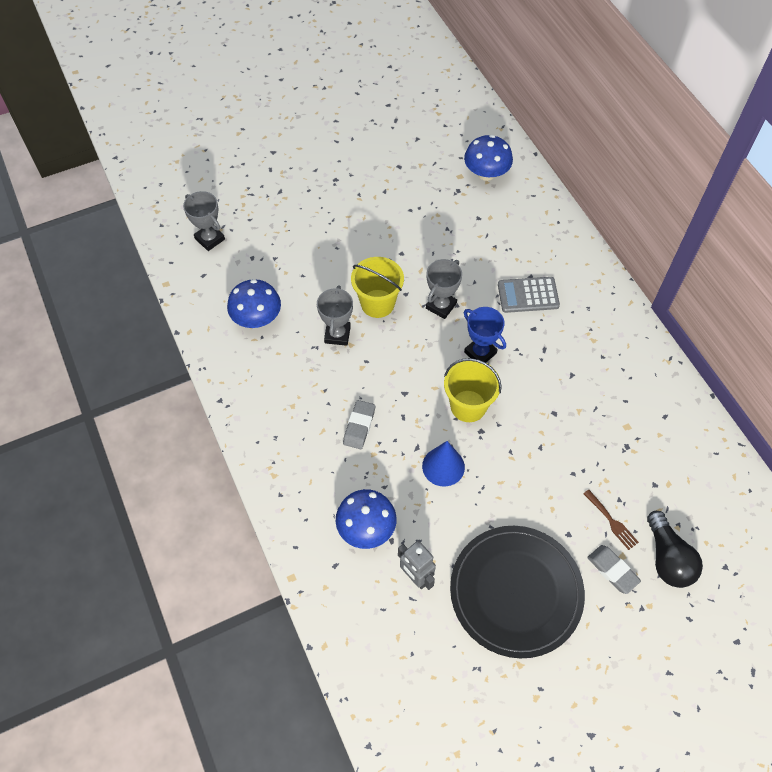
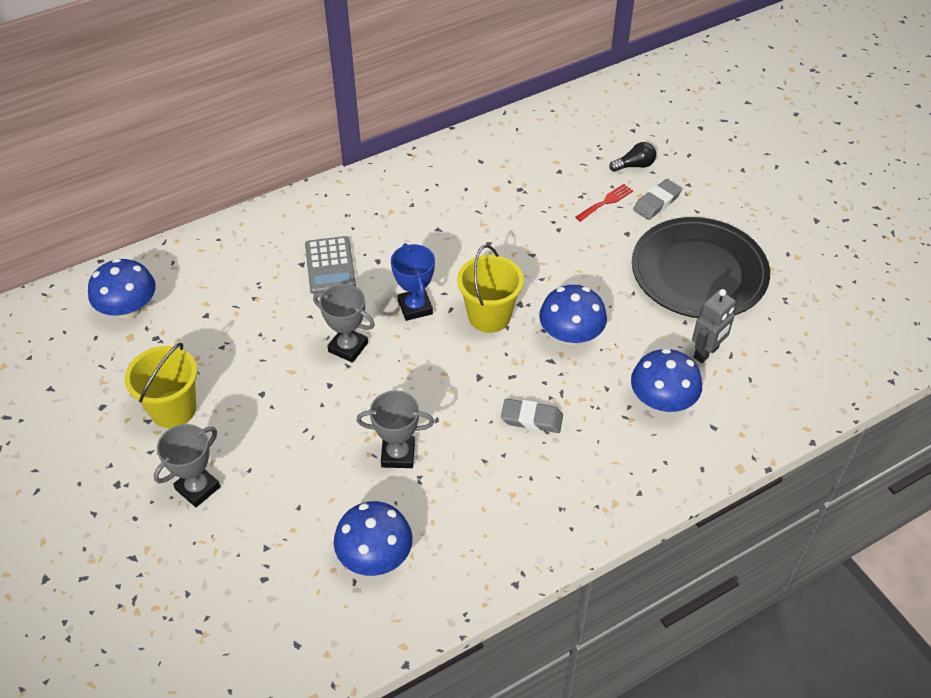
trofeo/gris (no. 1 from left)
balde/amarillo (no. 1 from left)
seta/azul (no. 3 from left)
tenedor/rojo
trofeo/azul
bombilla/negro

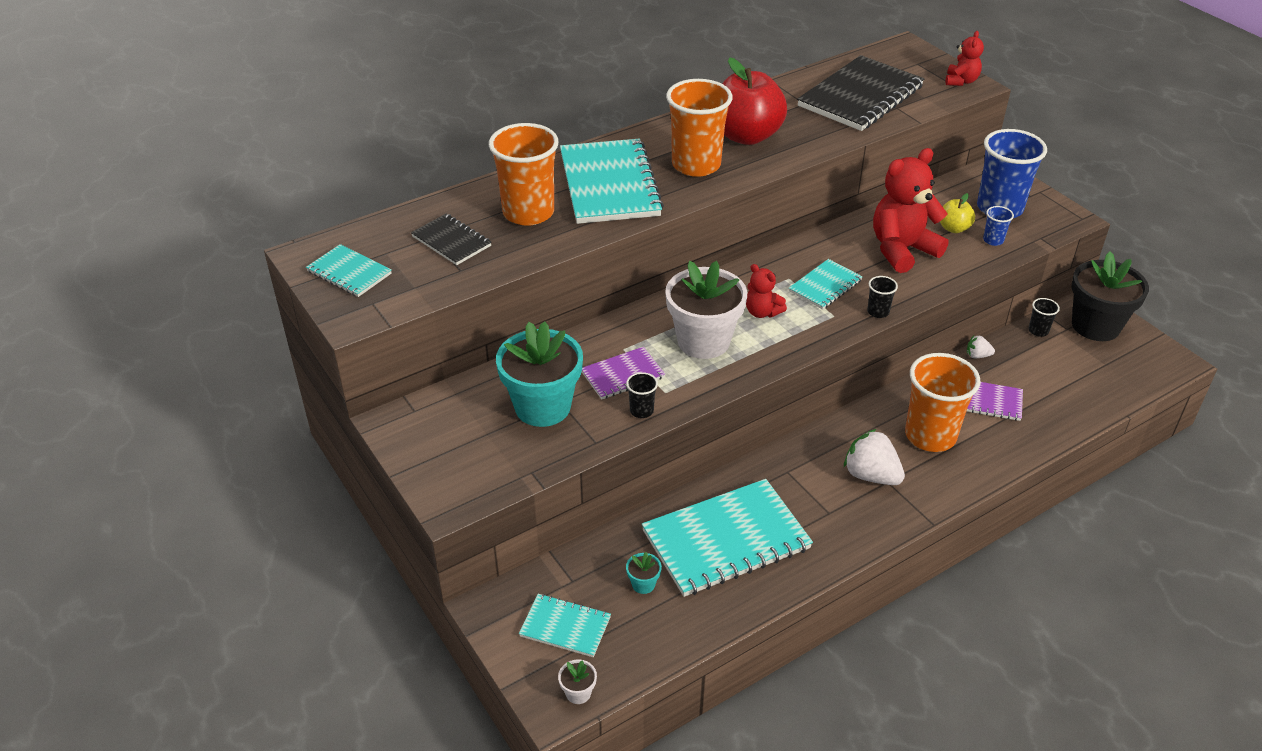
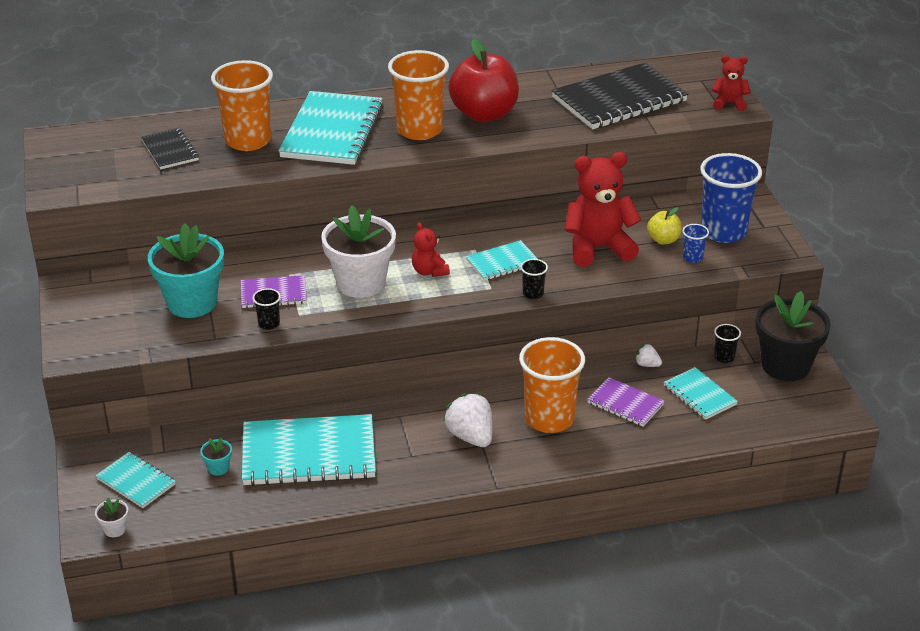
cuaderno/turquesa (no. 5 from left)
osito/rojo (no. 3 from left)

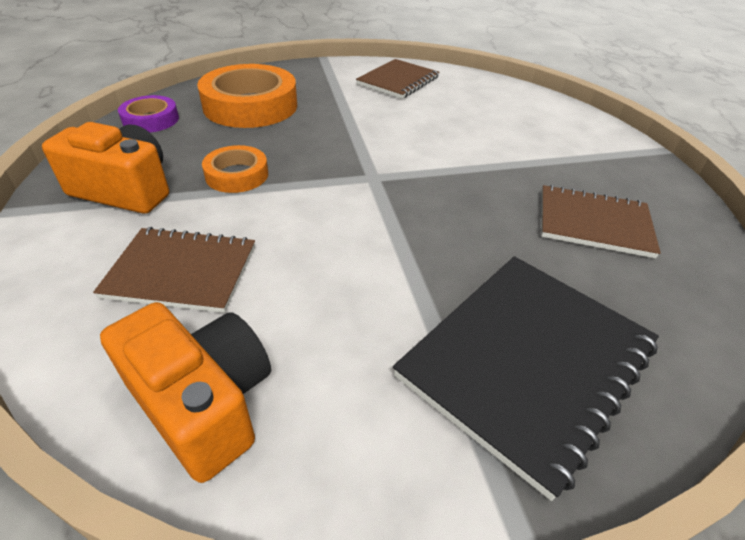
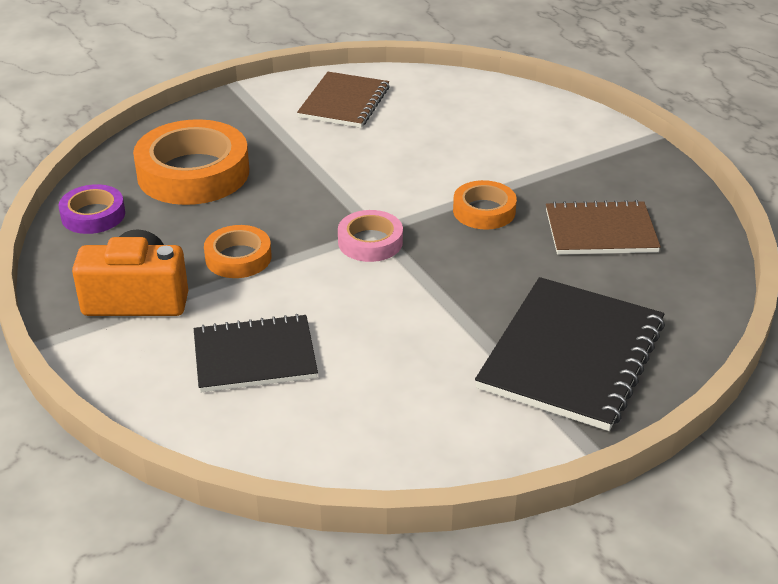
cámara/naranja (no. 2 from left in the first image)
cinta adhesiva/rosa
cinta adhesiva/naranja (no. 3 from left)
cuaderno/negro (no. 1 from left)

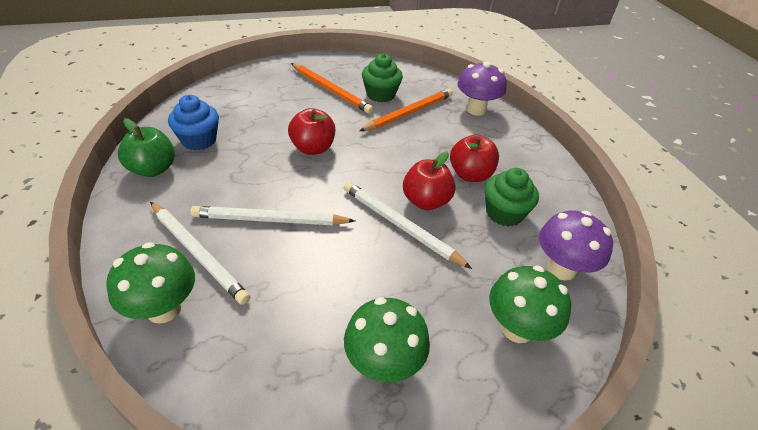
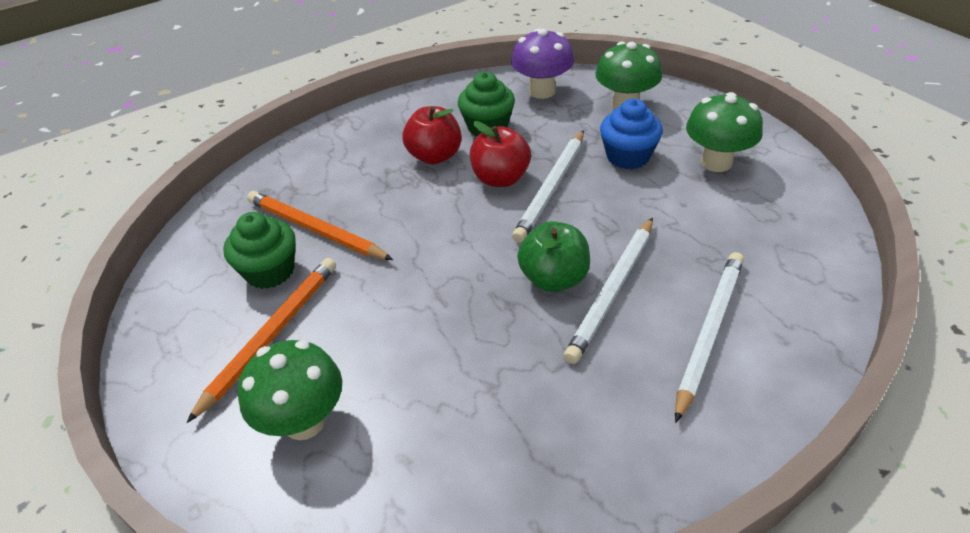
manzana/rojo (no. 1 from left in the first image)
seta/morado (no. 1 from left in the first image)
seta/verde (no. 1 from left)
manzana/verde
magdalena/azul
lápiz/blanco (no. 2 from left)

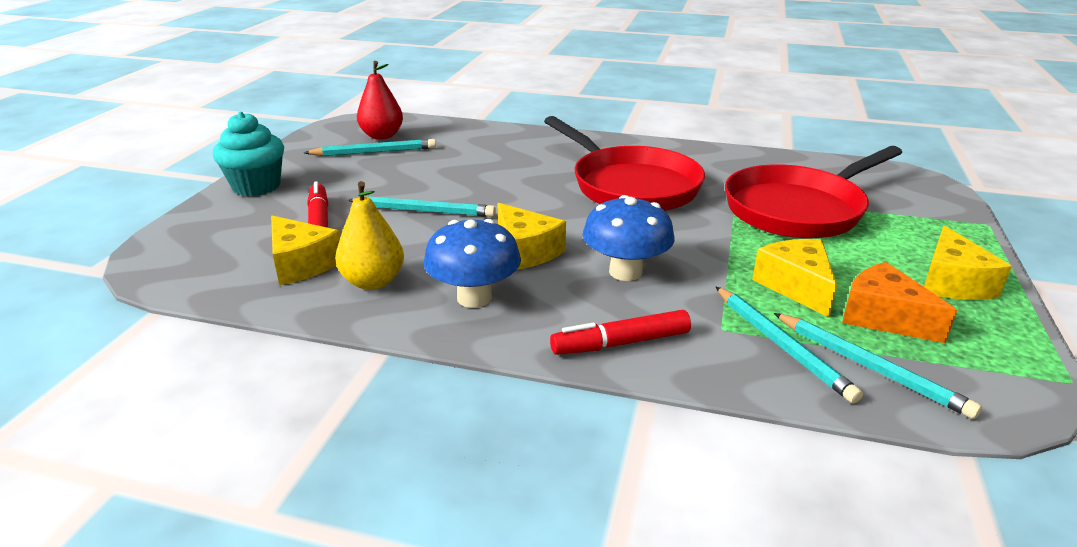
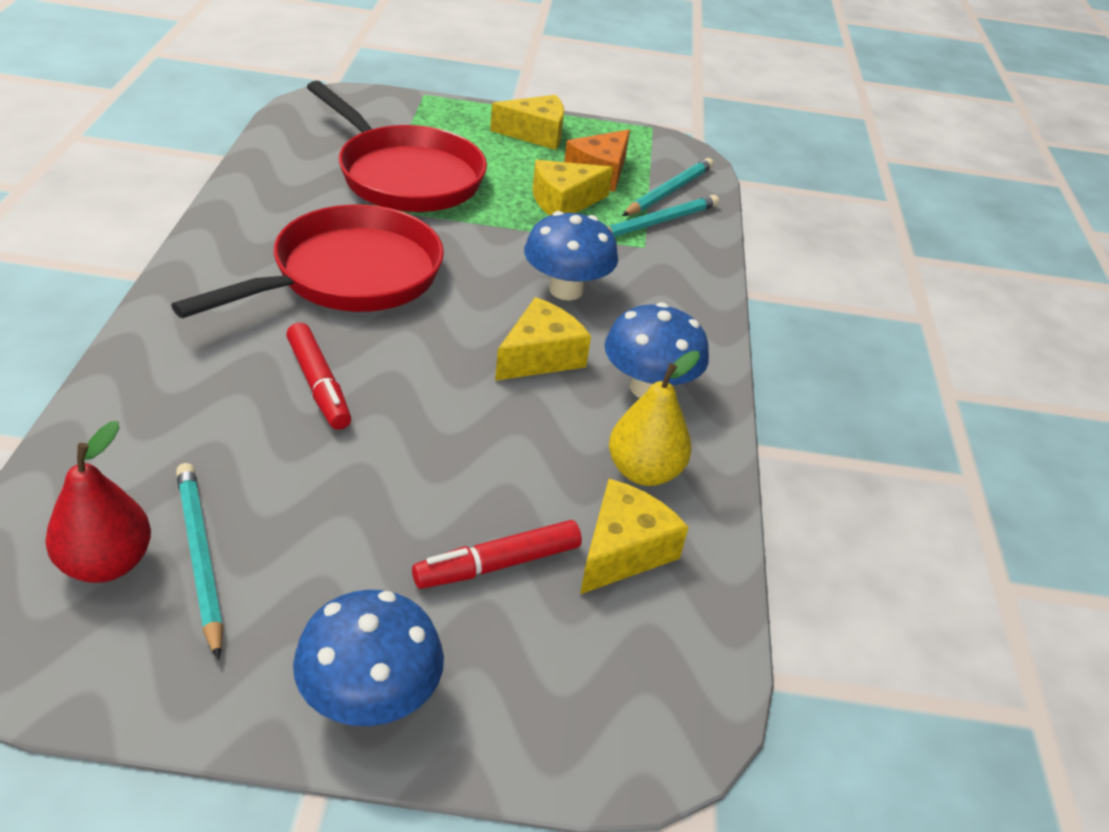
lápiz/turquesa (no. 2 from left in the first image)
rotulador/rojo (no. 1 from left)
seta/azul (no. 1 from left)

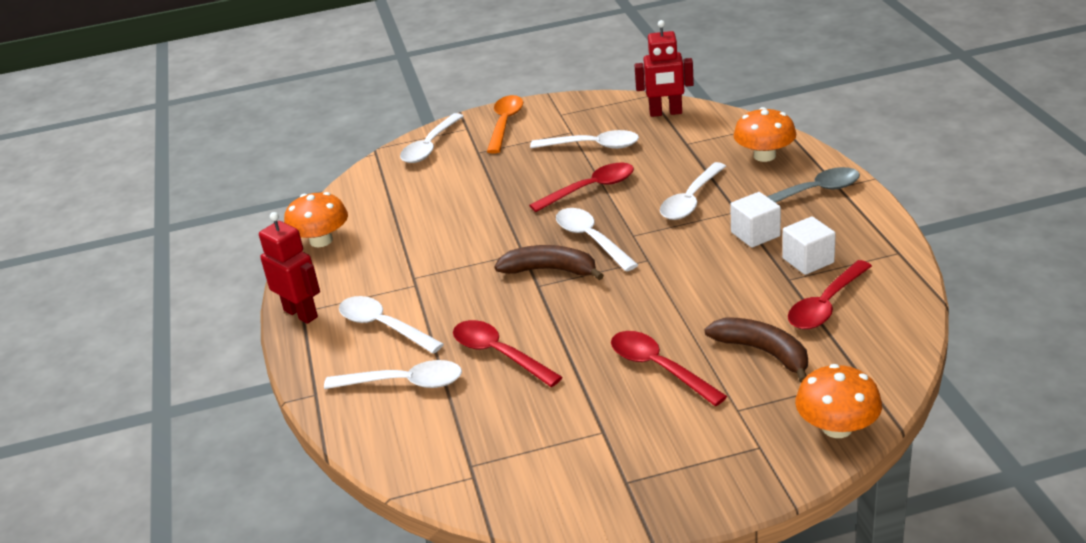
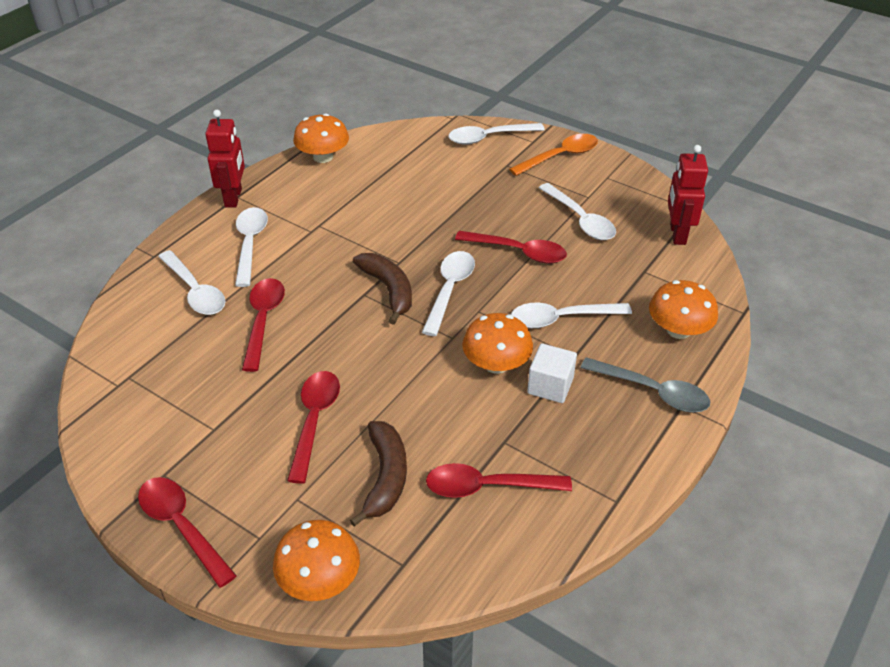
cubo/blanco (no. 2 from left in the first image)
cuchara/rojo (no. 1 from left)
seta/naranja (no. 3 from left)
robot/rojo (no. 2 from left)

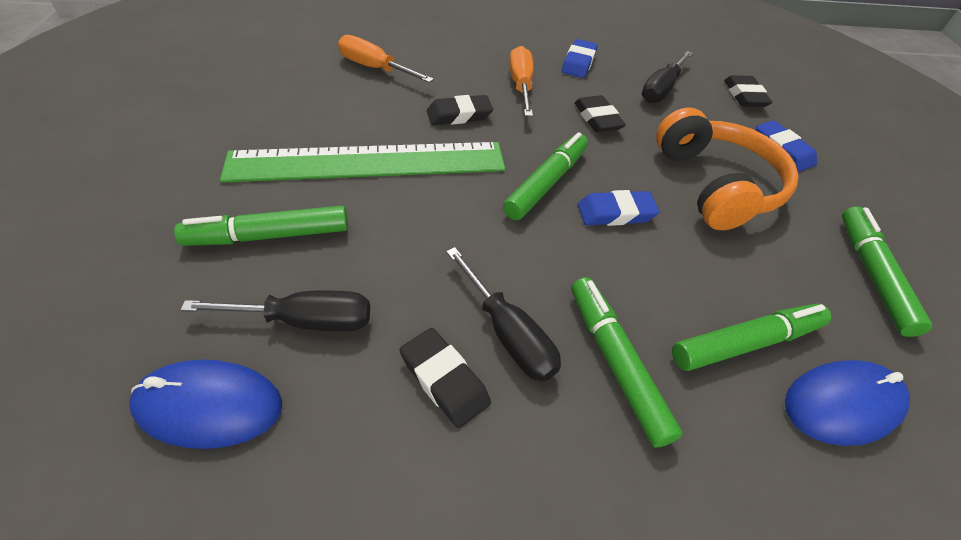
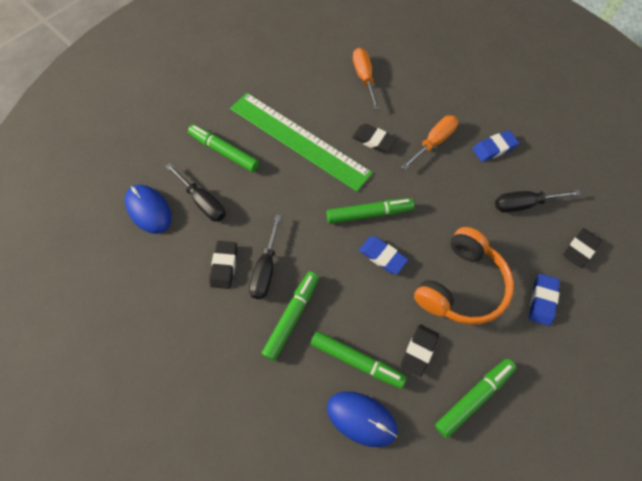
goma de borrar/negro (no. 3 from left)

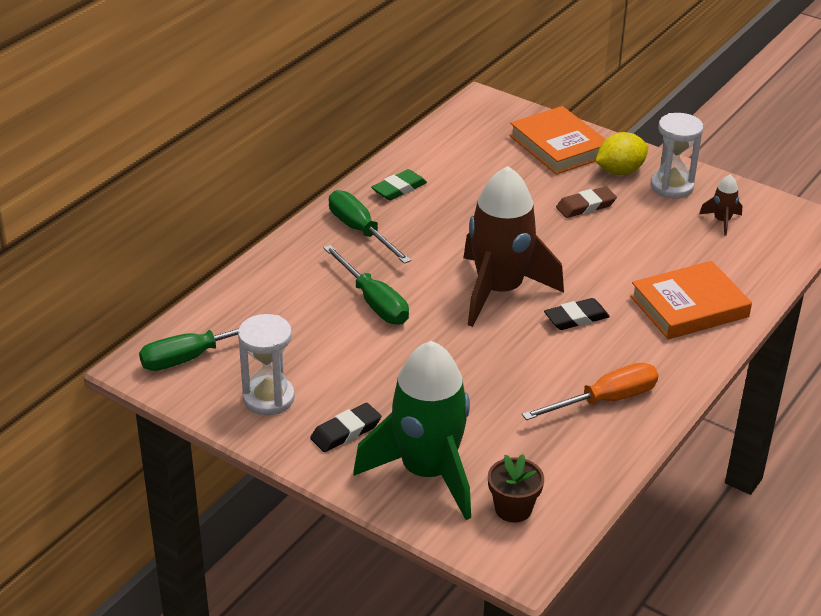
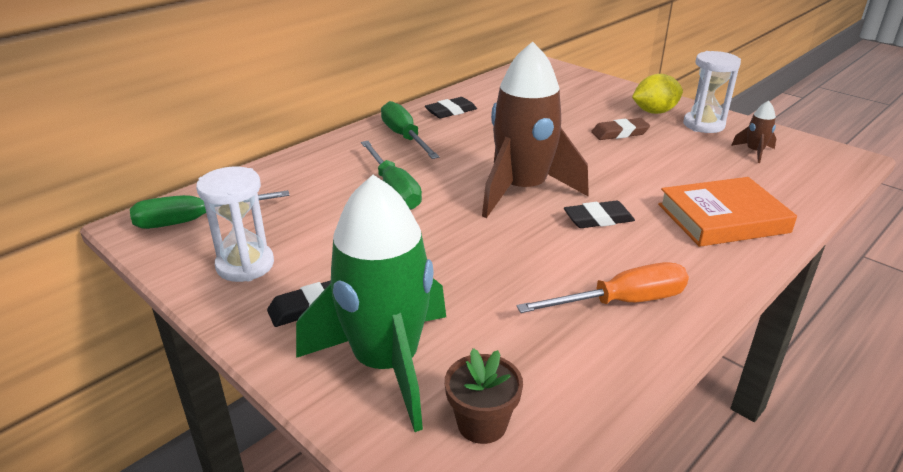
libro/naranja (no. 1 from left in the first image)
goma de borrar/negro (no. 2 from left)

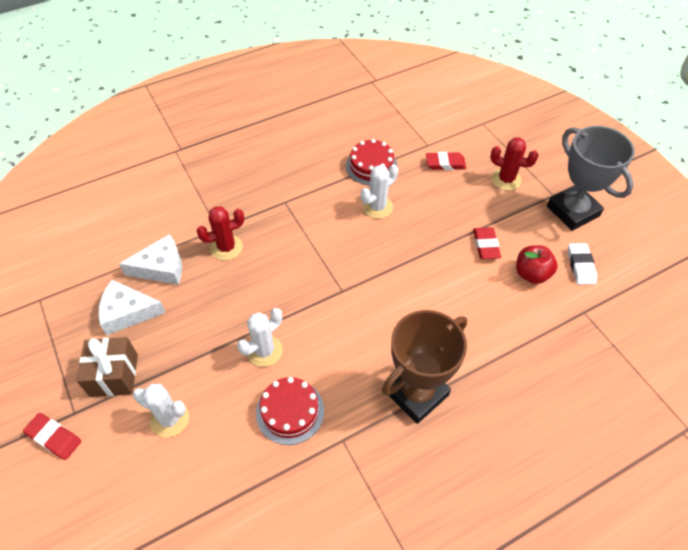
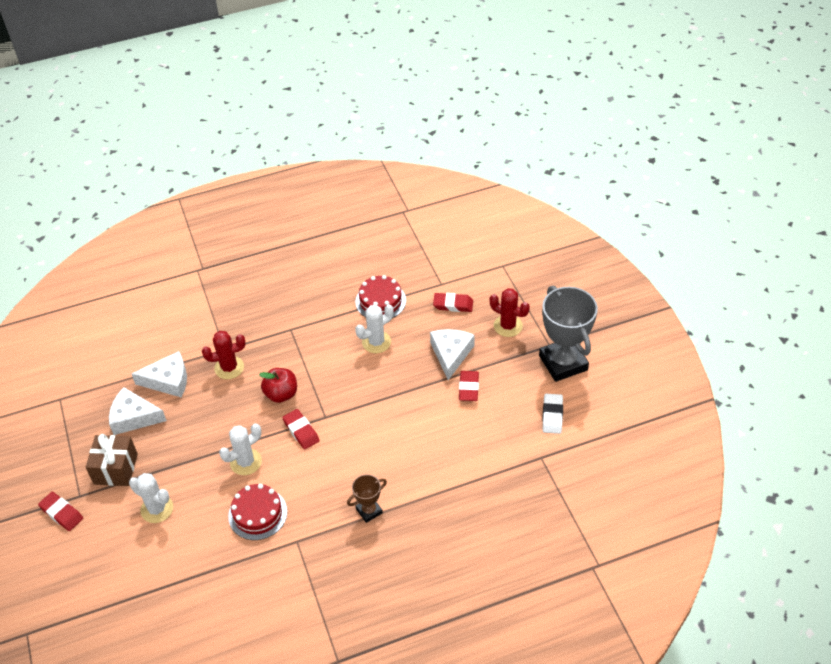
goma de borrar/rojo (no. 2 from left)
queso/blanco (no. 3 from left)
manzana/rojo
trofeo/marrón

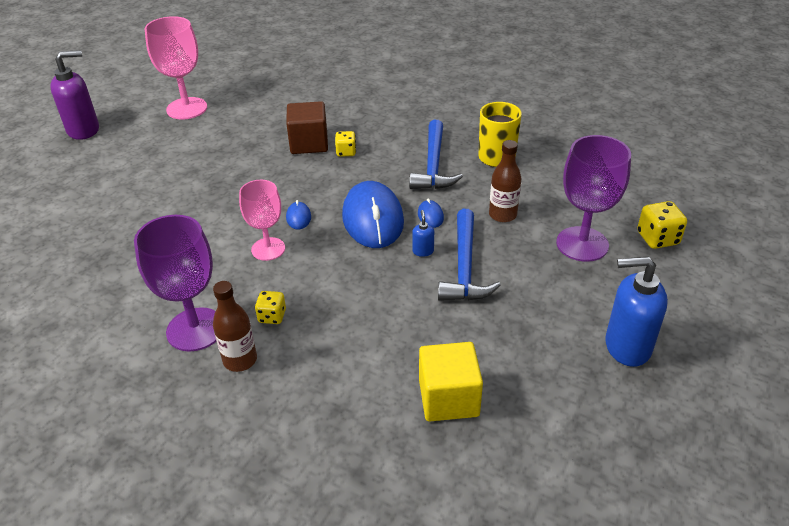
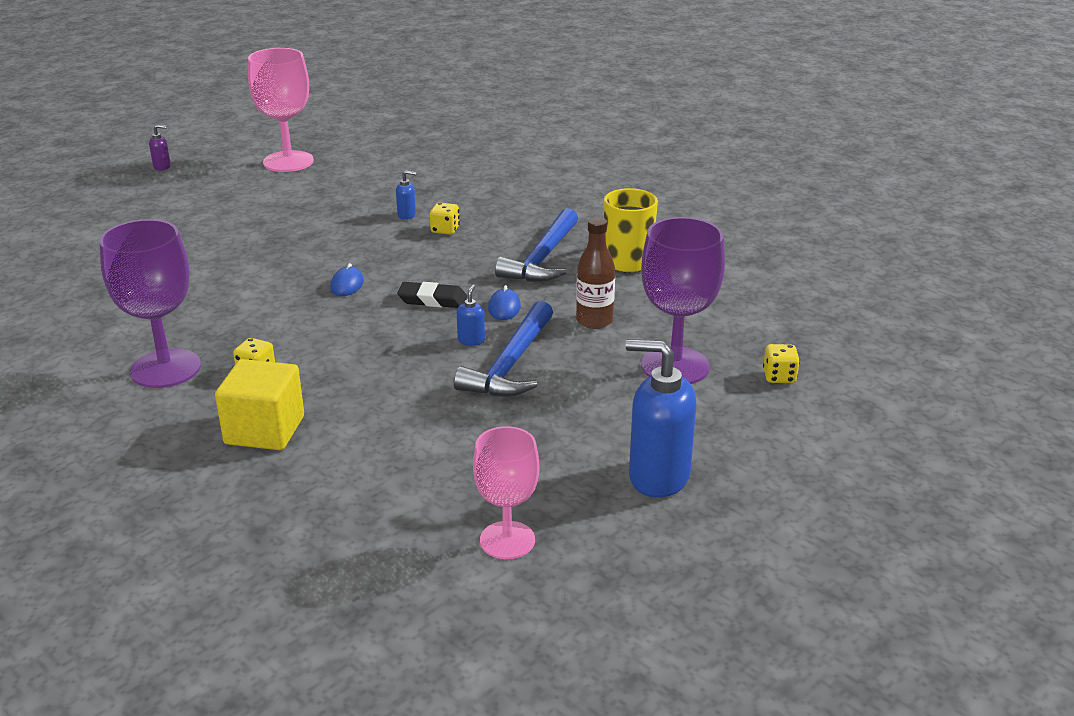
botella/marrón (no. 1 from left in the first image)
copa/rosa (no. 2 from left)
cubo/amarillo
dispensador de jabón/azul (no. 1 from left)
goma de borrar/negro
dispensador de jabón/morado
dado/amarillo (no. 3 from left)

